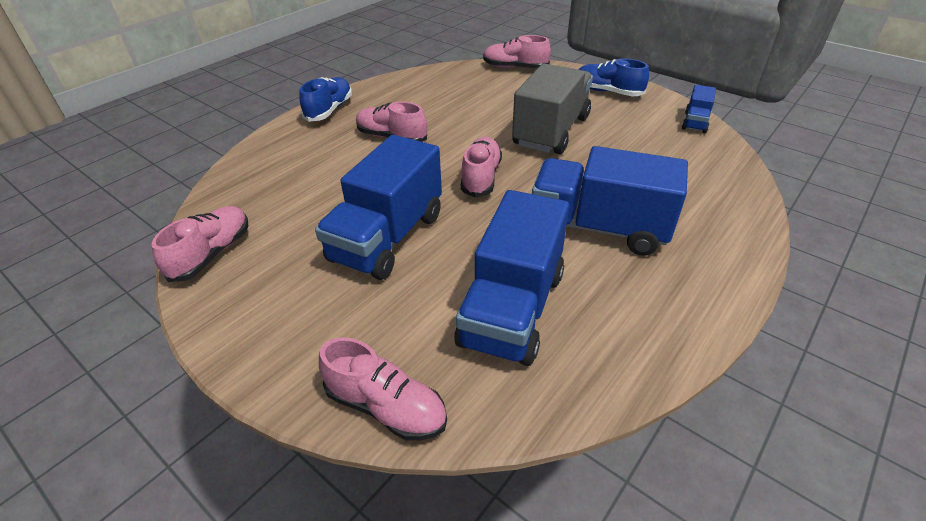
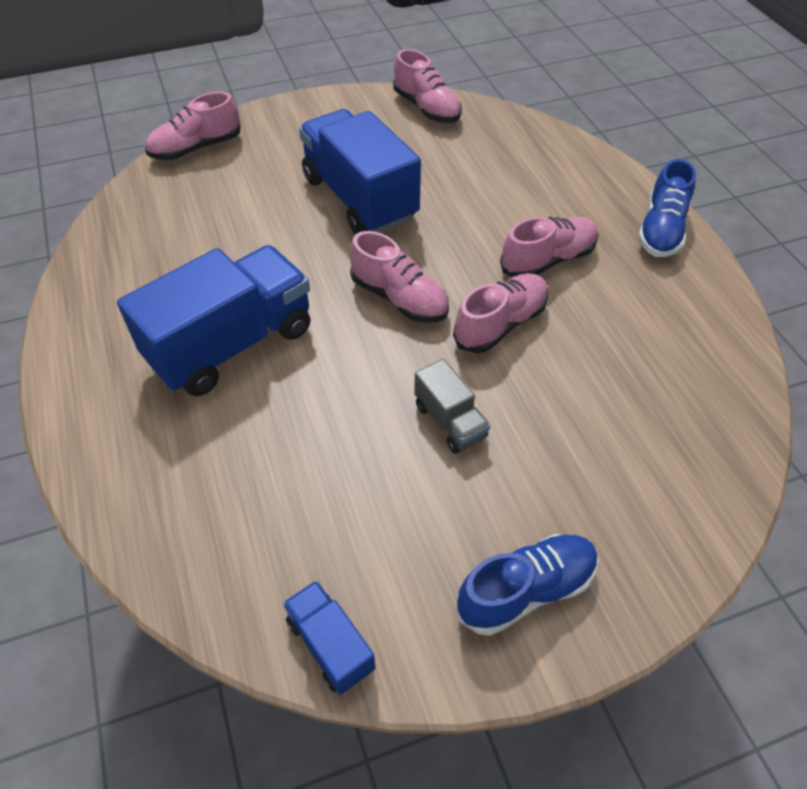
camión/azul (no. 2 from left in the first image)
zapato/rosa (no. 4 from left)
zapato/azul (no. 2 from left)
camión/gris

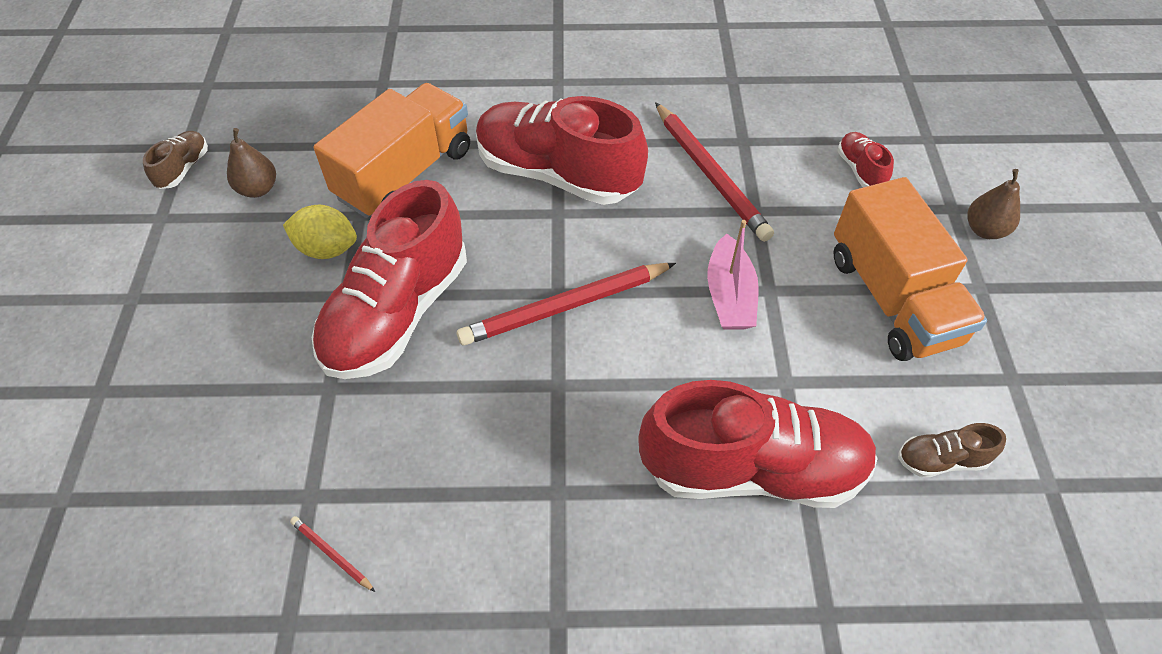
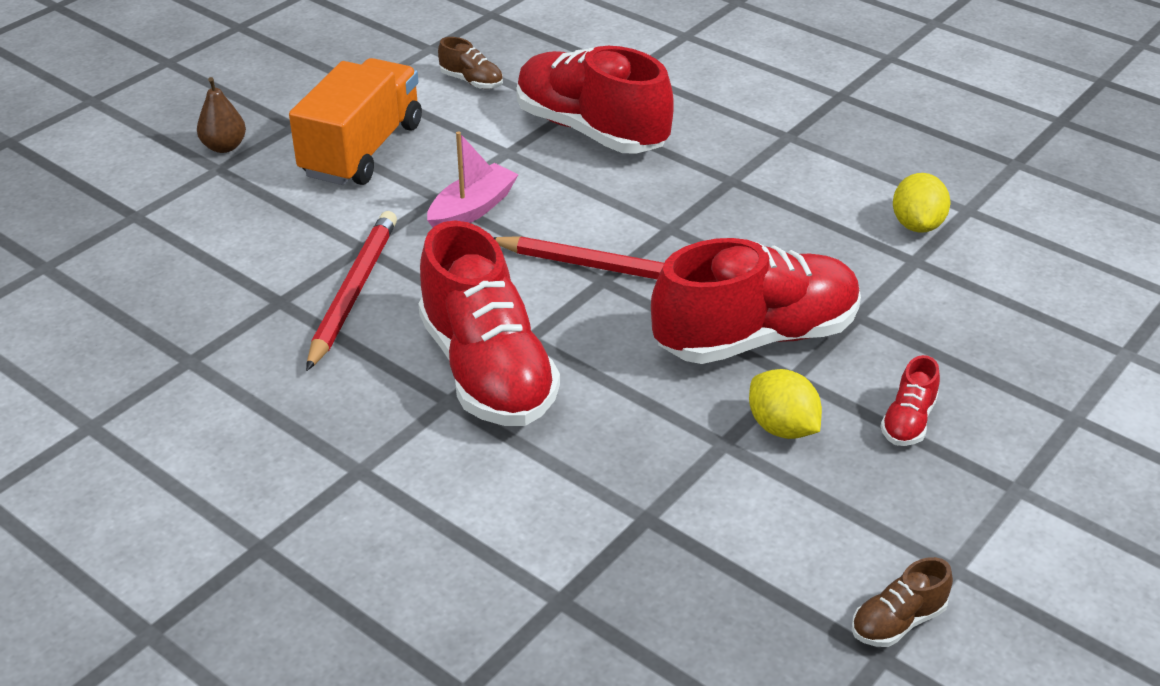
pera/marrón (no. 1 from left in the first image)
camión/naranja (no. 1 from left in the first image)
zapato/rojo (no. 4 from left)
limón/amarillo (no. 2 from left)

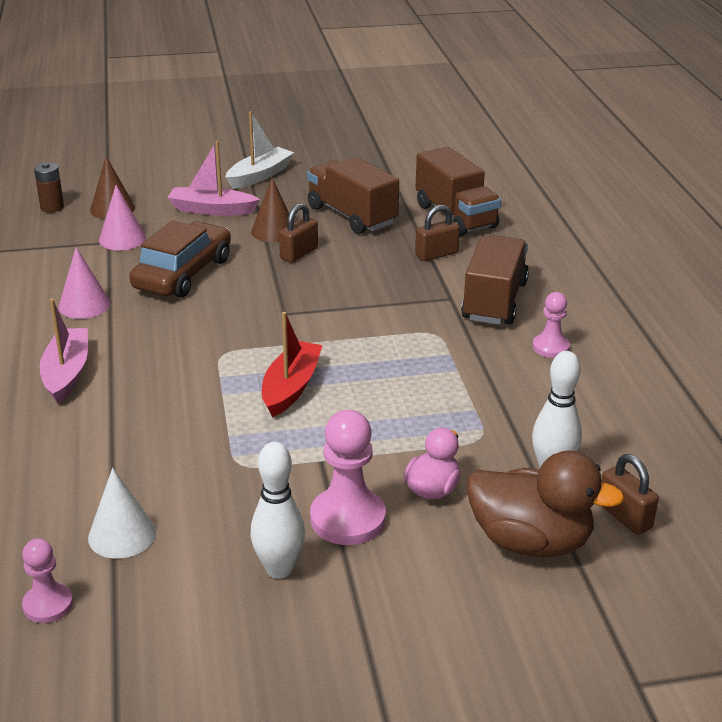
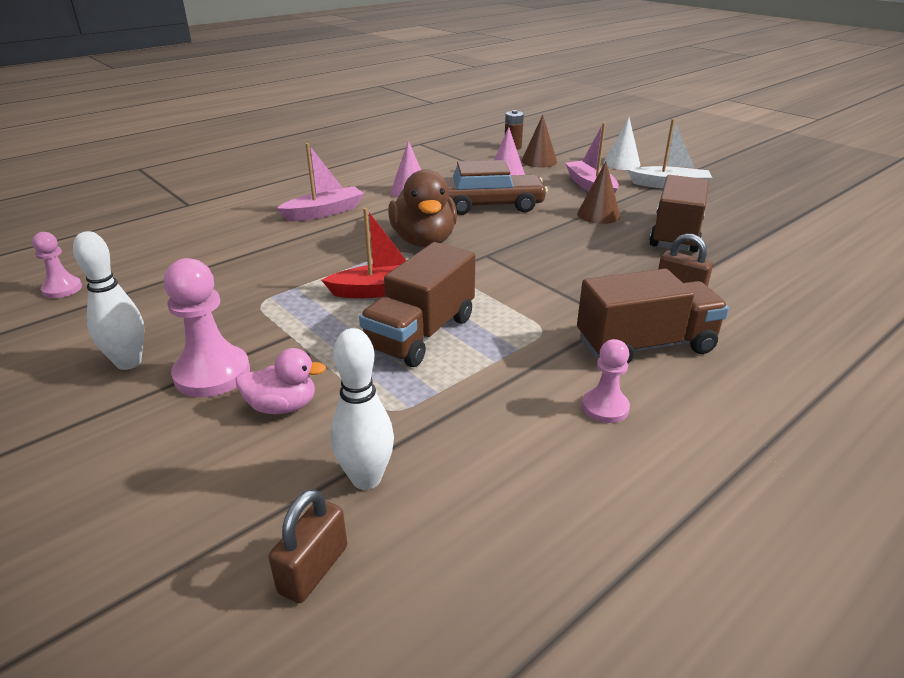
candado/marrón (no. 1 from left in the first image)
cono/blanco
camión/marrón (no. 1 from left)
pato/marrón

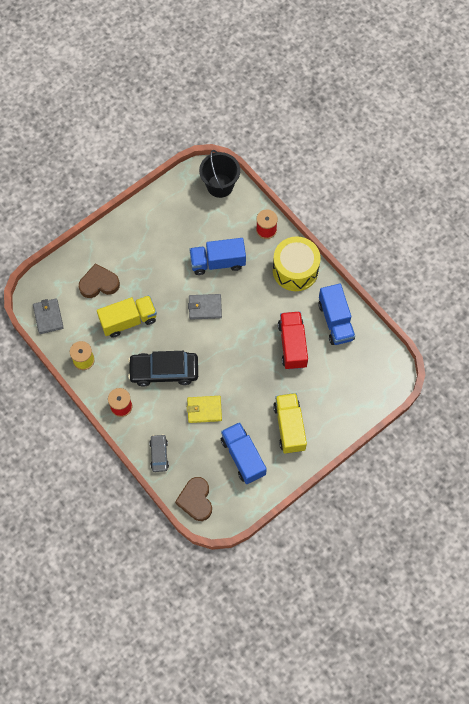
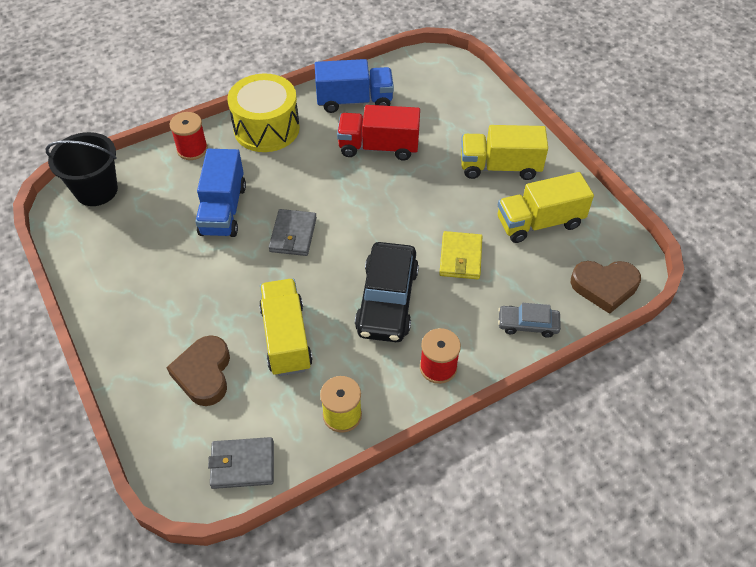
camión/amarillo (no. 3 from left)

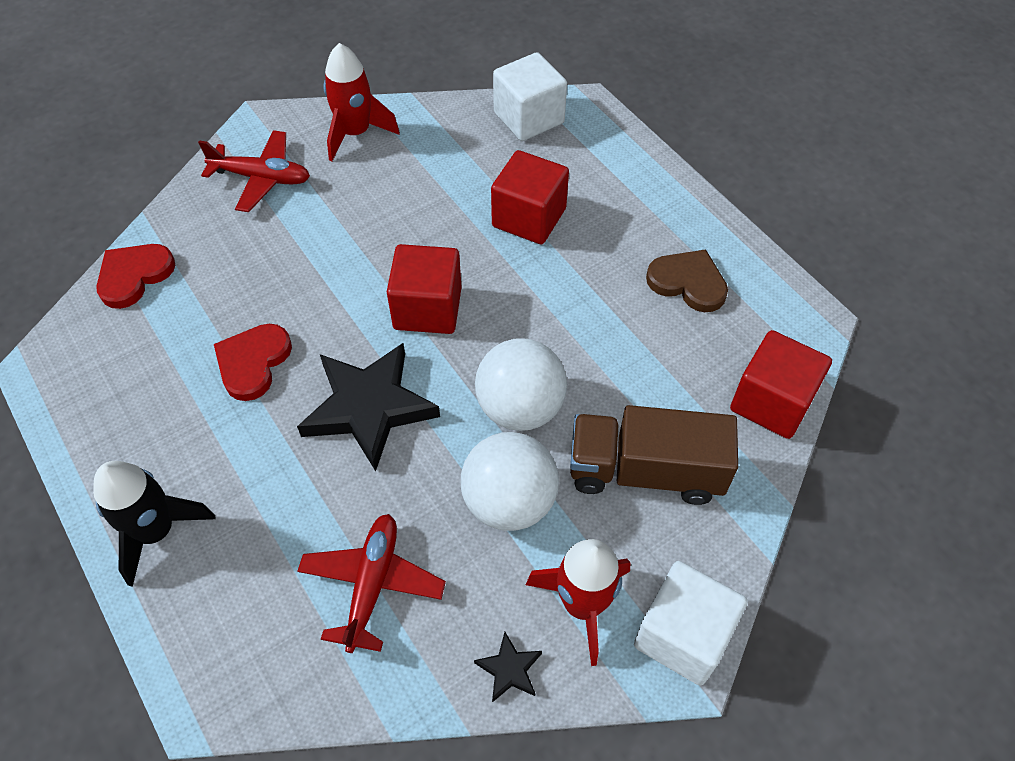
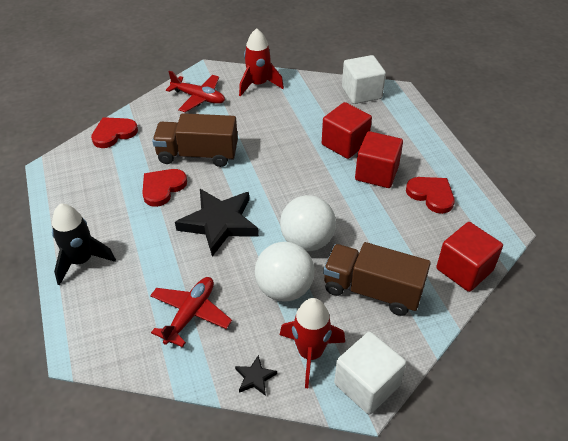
camión/marrón (no. 1 from left)
cubo/rojo (no. 2 from left)
corazón/rojo (no. 3 from left)

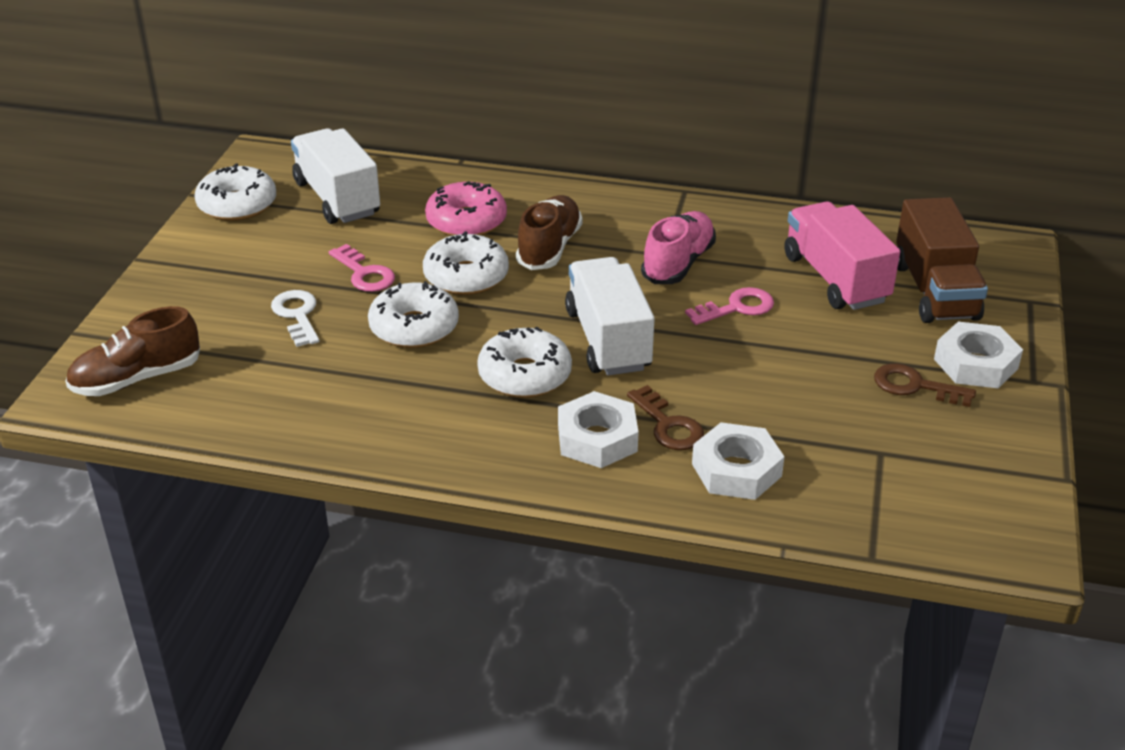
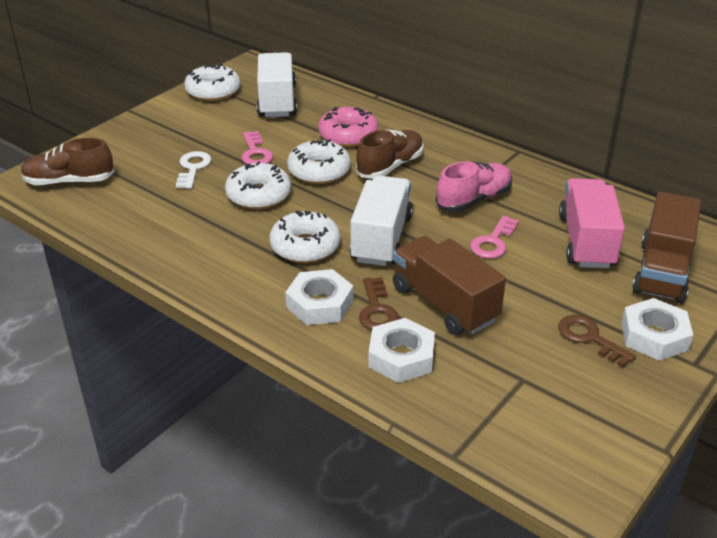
camión/marrón (no. 1 from left)
llave/rosa (no. 2 from left)

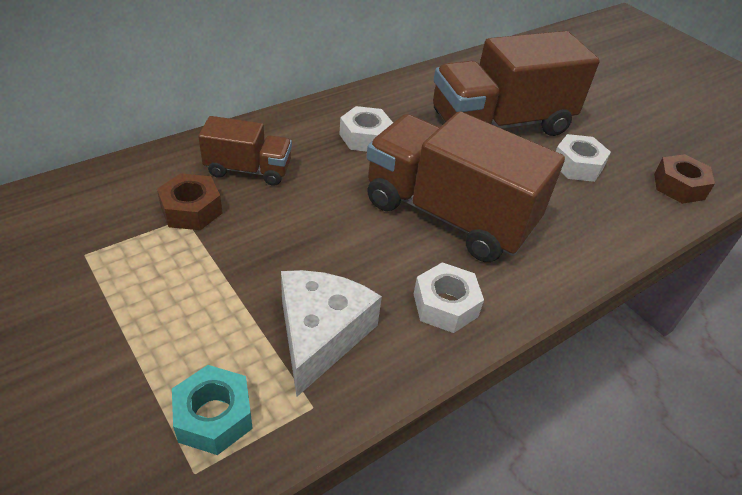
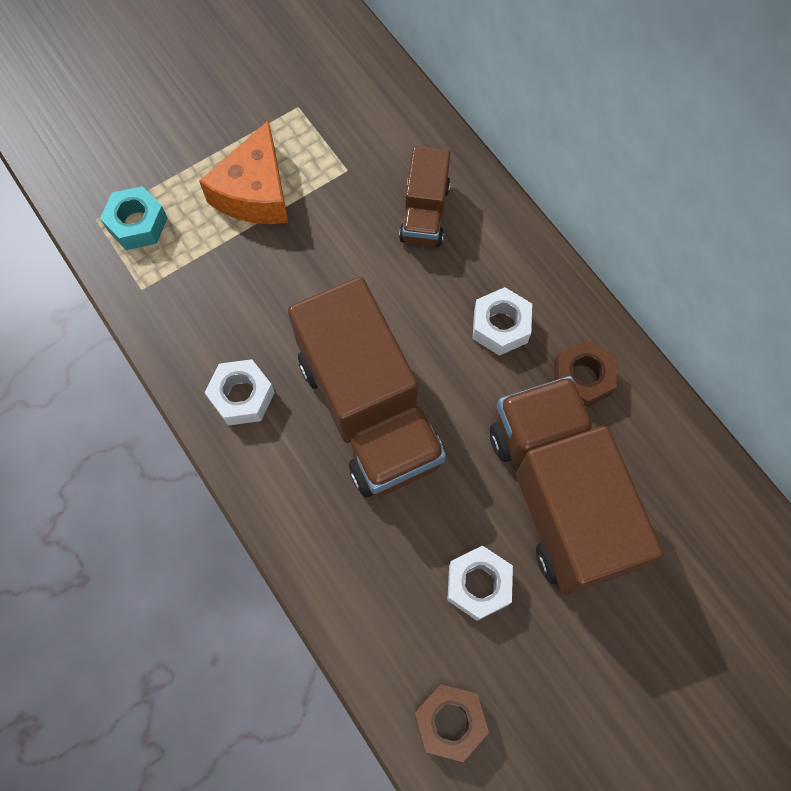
queso/blanco
queso/naranja
tuerca/marrón (no. 2 from left)
camión/marrón (no. 1 from left)

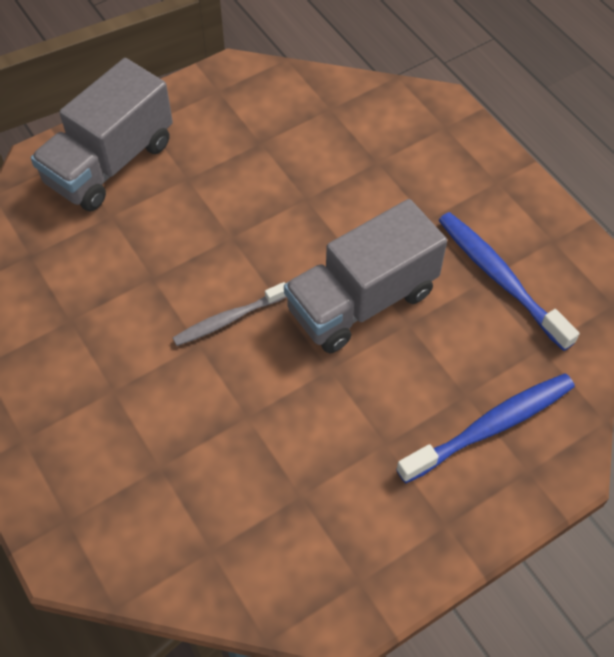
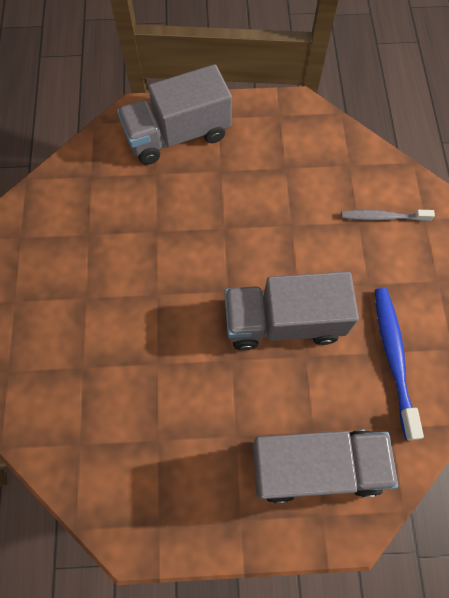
cepillo de dientes/gris
camión/gris (no. 3 from left)

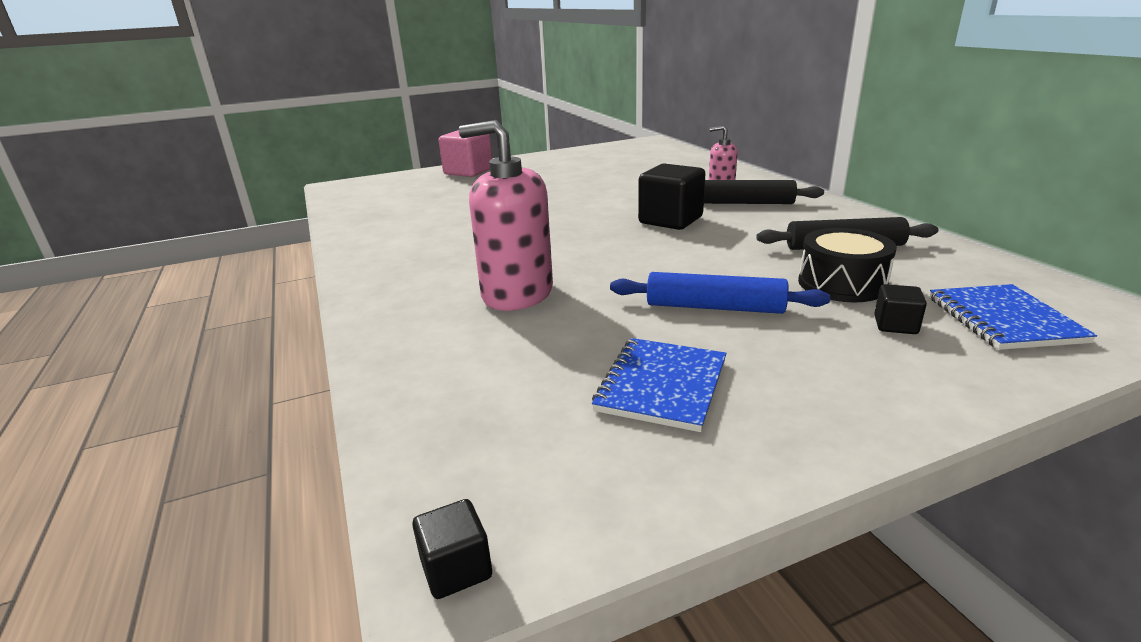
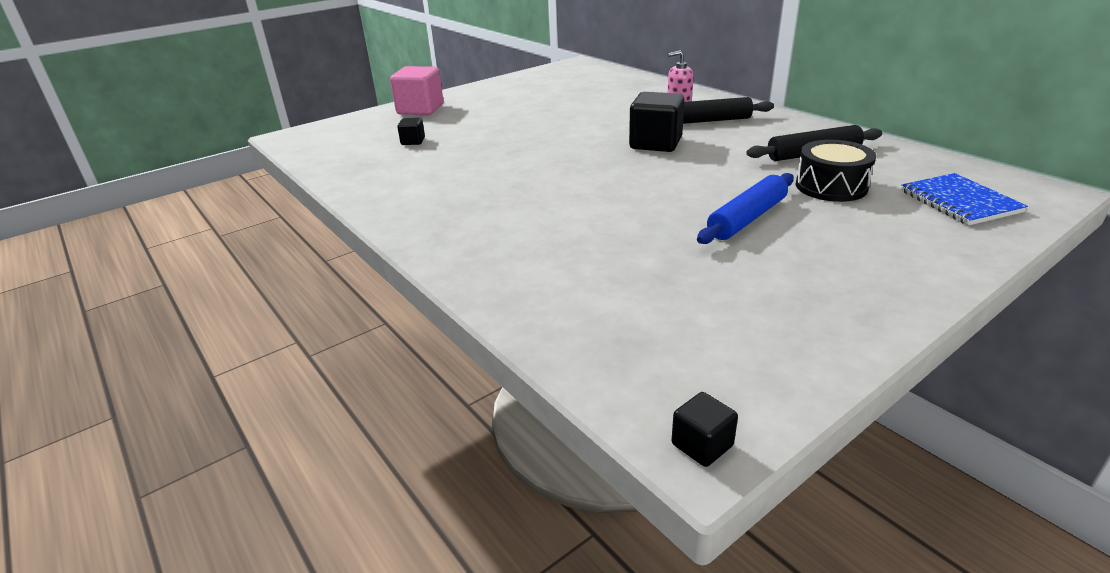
dispensador de jabón/rosa (no. 1 from left in the first image)
cuaderno/azul (no. 1 from left in the first image)
cubo/negro (no. 1 from left)
rodillo/azul

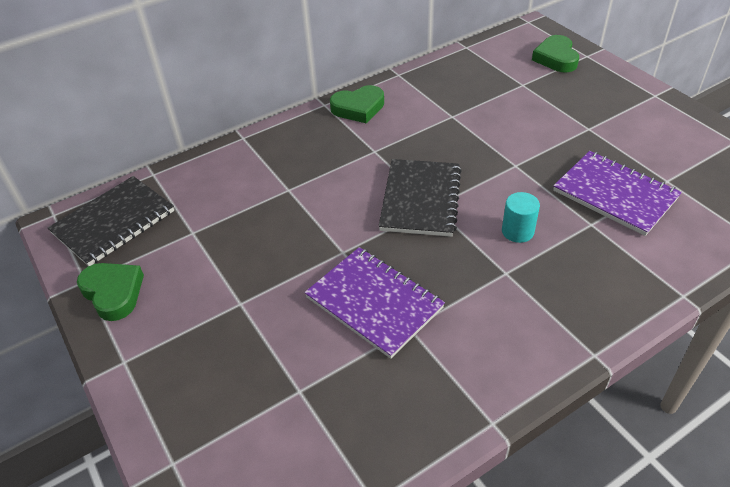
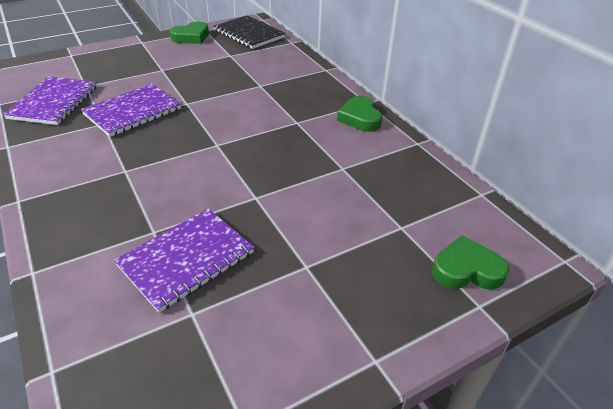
cuaderno/negro (no. 2 from left in the first image)
cilindro/turquesa
cuaderno/morado (no. 1 from left)

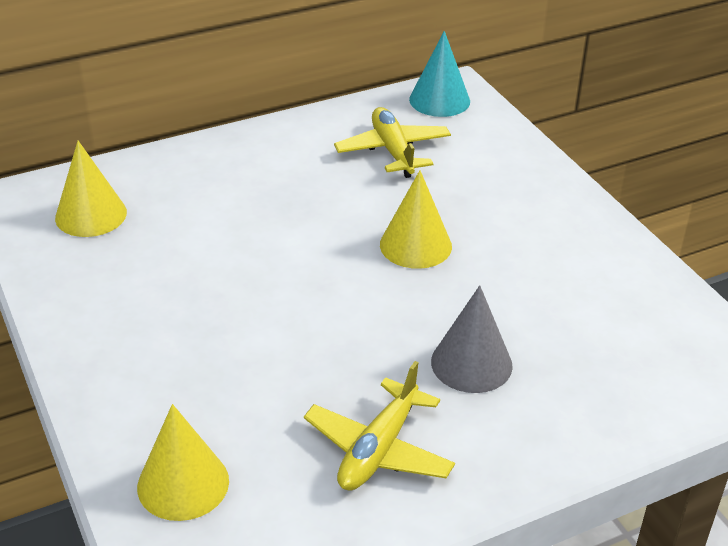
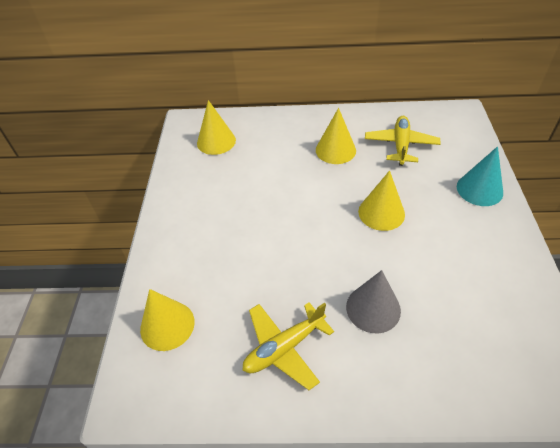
cono/amarillo (no. 3 from left)
cono/turquesa

